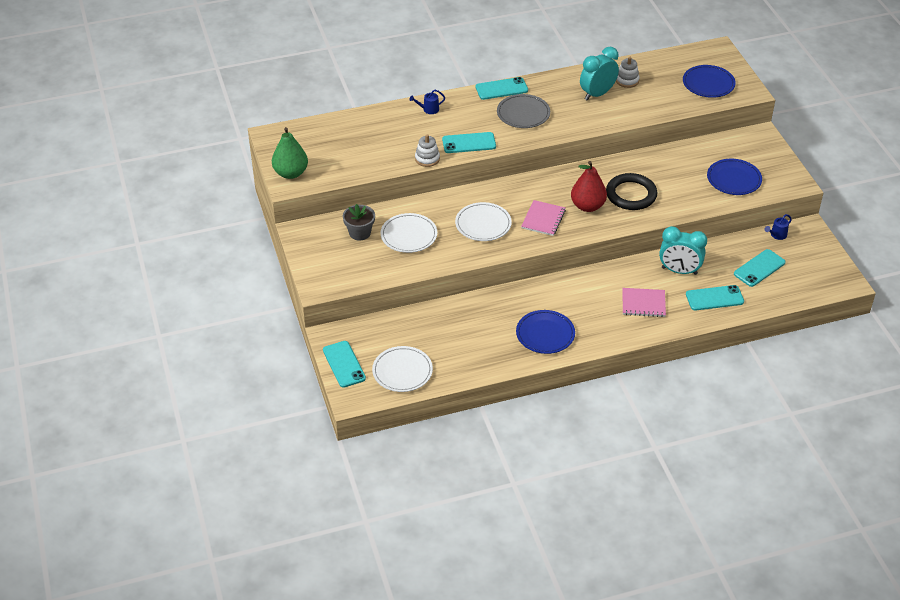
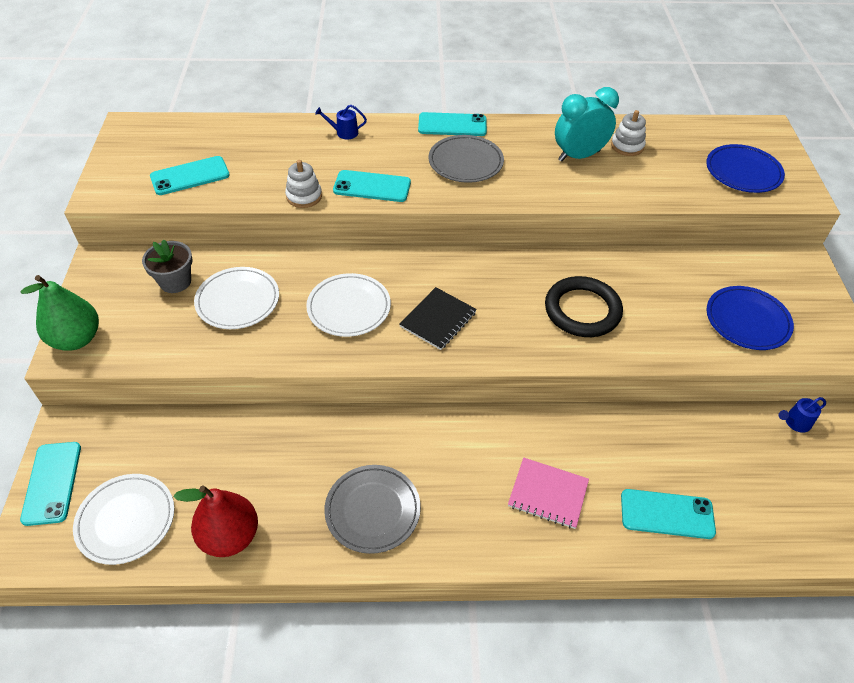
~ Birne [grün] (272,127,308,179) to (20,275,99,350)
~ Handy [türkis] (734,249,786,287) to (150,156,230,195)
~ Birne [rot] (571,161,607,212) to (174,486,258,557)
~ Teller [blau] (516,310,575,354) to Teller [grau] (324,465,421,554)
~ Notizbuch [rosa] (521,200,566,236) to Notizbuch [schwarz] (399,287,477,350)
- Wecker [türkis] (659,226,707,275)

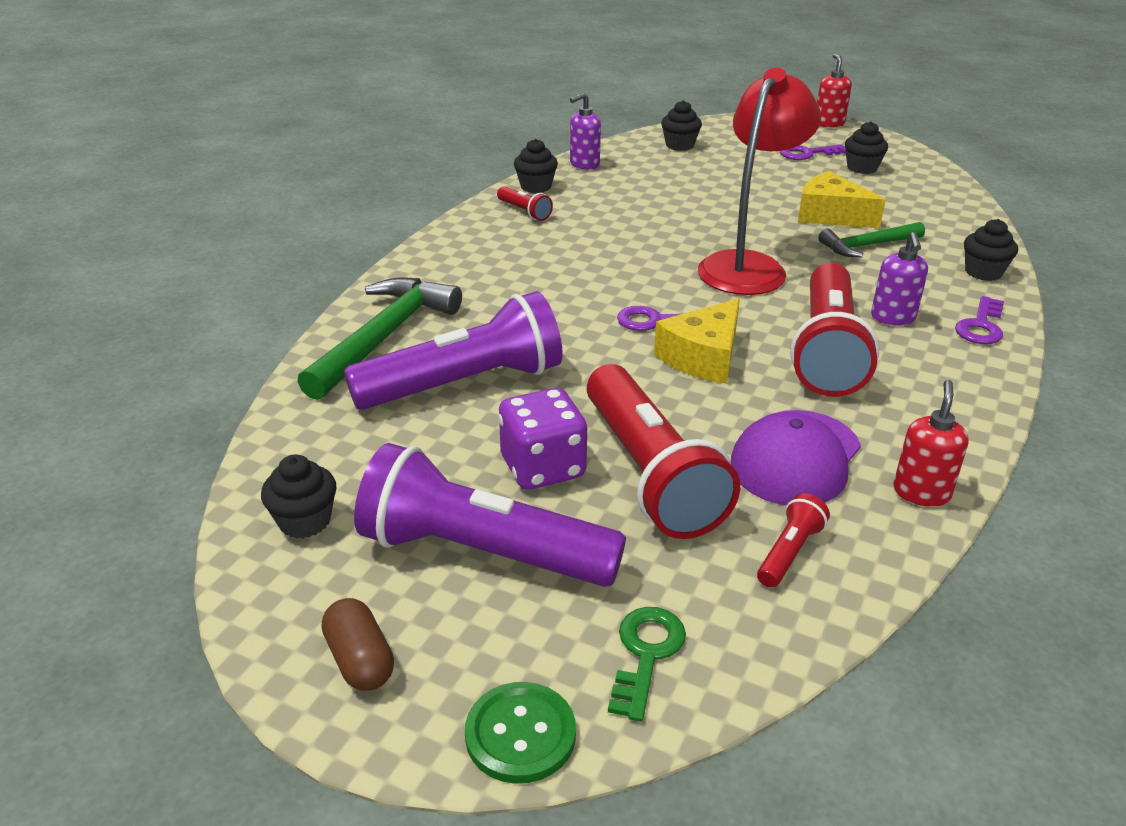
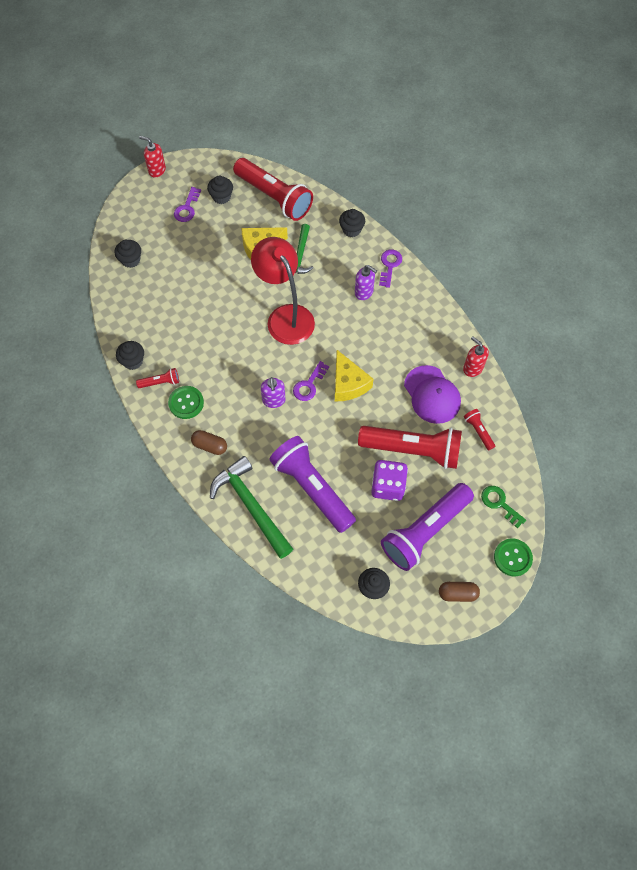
+ Knopf [grün] (168,386,204,419)
+ Kapsel [braun] (191,430,227,455)
~ Taschenlampe [rot] (790,263,880,397) to (233,158,313,221)
~ Seifenspender [lila] (570,92,601,170) to (261,377,285,408)
~ Taschenlampe [lila] (344,291,563,410) = (269,436,356,533) 45 degrees counterclockwise
~ Schlüssel [lila] (955,296,1004,344) = (379,249,402,288) 135 degrees counterclockwise

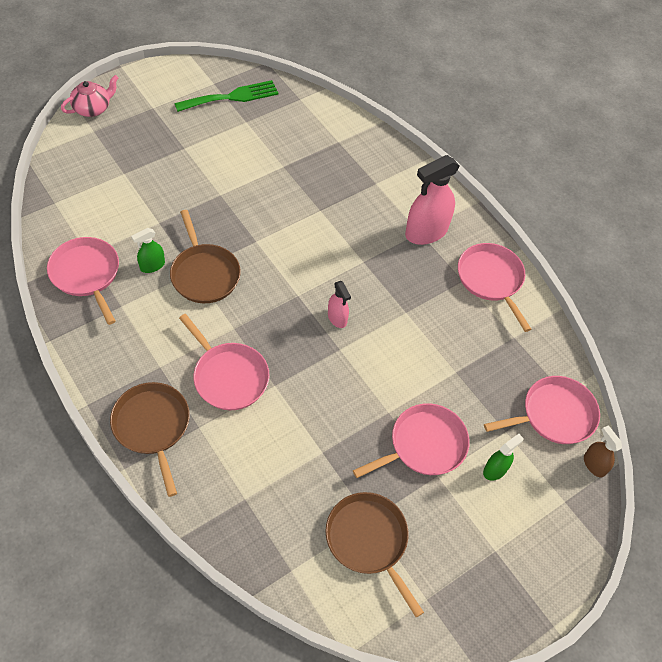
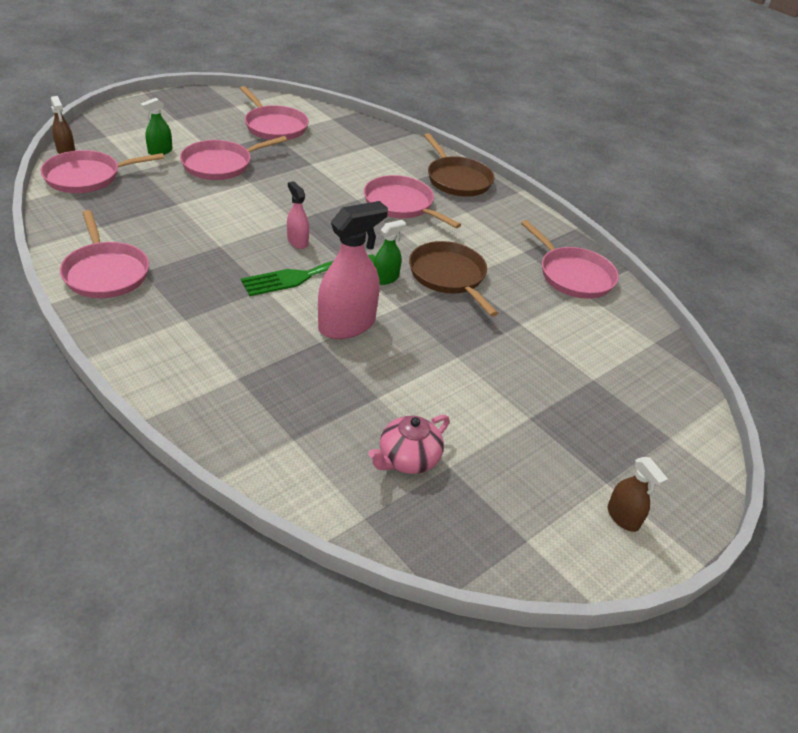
~ Pfanne [braun] (325,492,424,618) to Pfanne [rosa] (240,86,309,140)
~ Gabel [grün] (174,80,278,112) to (241,254,375,296)
~ Sprühflasche [rosa] (405,155,460,245) to (318,201,388,339)
~ Teekanne [rosa] (61,75,118,117) to (368,415,450,474)
~ Sprühflasche [grün] (131,228,165,273) to (373,220,406,285)
+ Sprühflasche [braun] (608,457,668,532)

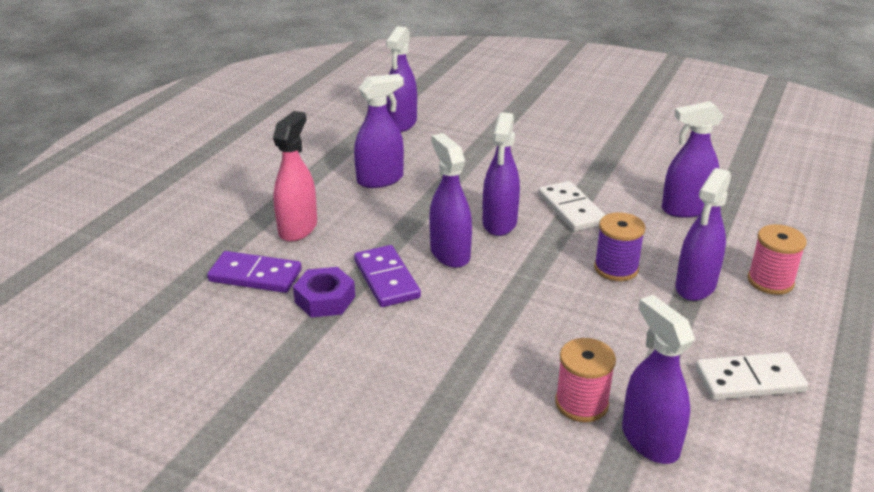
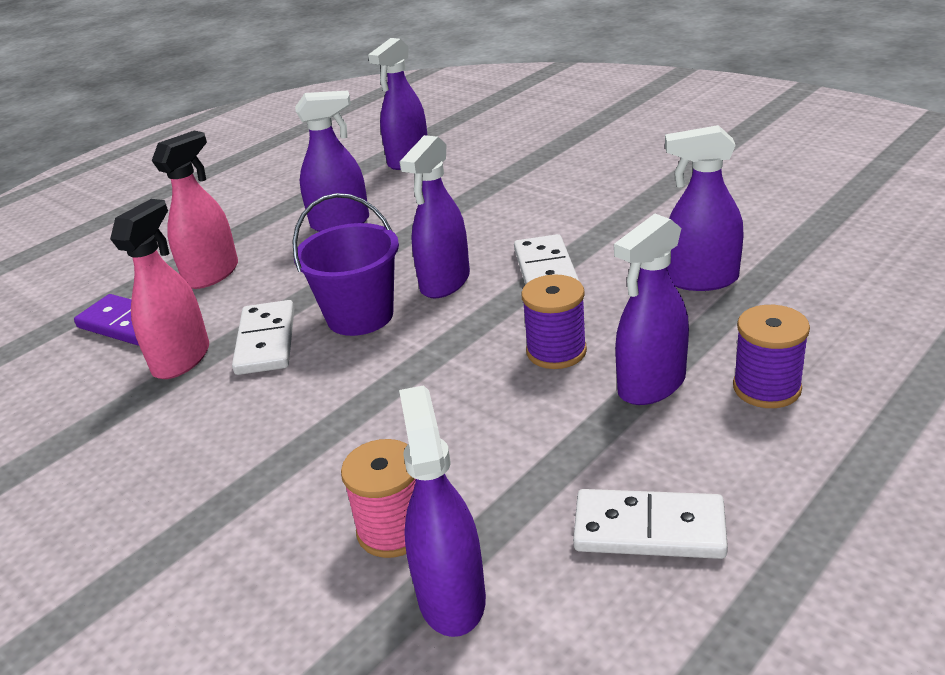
~ Sechskantmutter [lila] (293,267,355,317) to Sprühflasche [rosa] (110,199,209,379)
~ Dominostein [lila] (354,245,421,307) to Dominostein [weiß] (232,300,295,375)
~ Sprühflasche [lila] (429,133,472,268) to Eimer [lila] (292,193,399,336)
~ Garnrolle [rosa] (747,224,807,295) to Garnrolle [lila] (733,305,810,408)

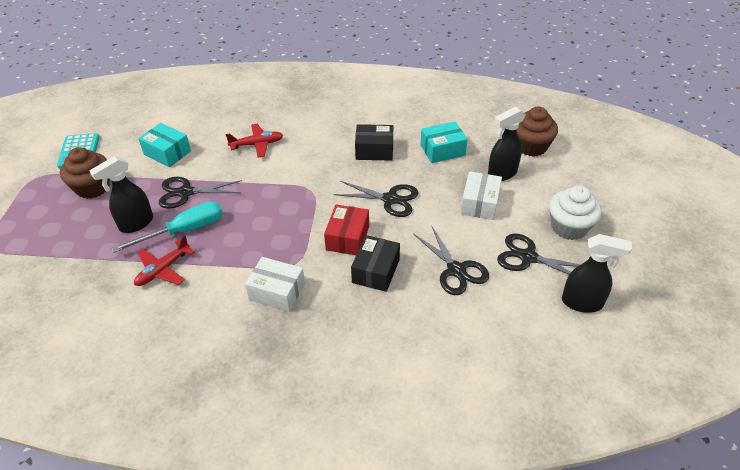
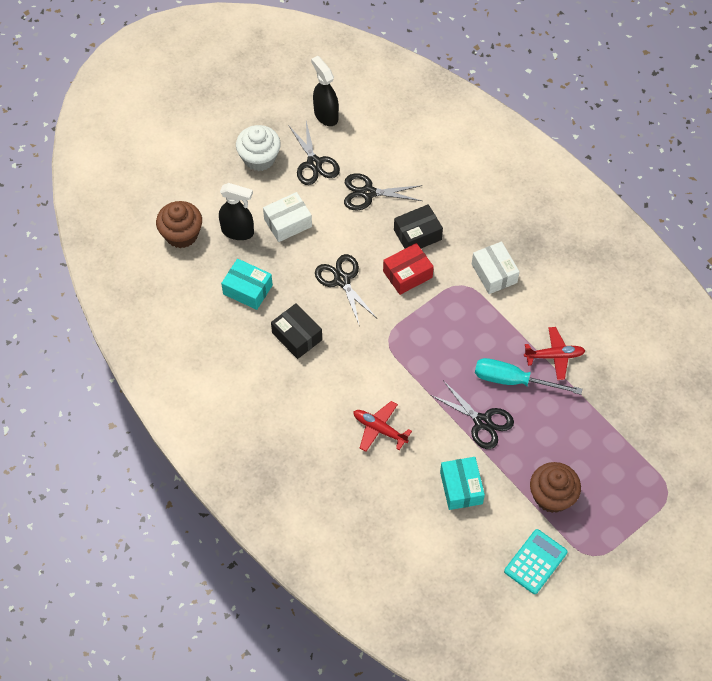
~ Schere [schwarz] (414,225,489,295) = (344,173,422,210) 105 degrees counterclockwise
- Sprühflasche [schwarz] (89,156,153,233)

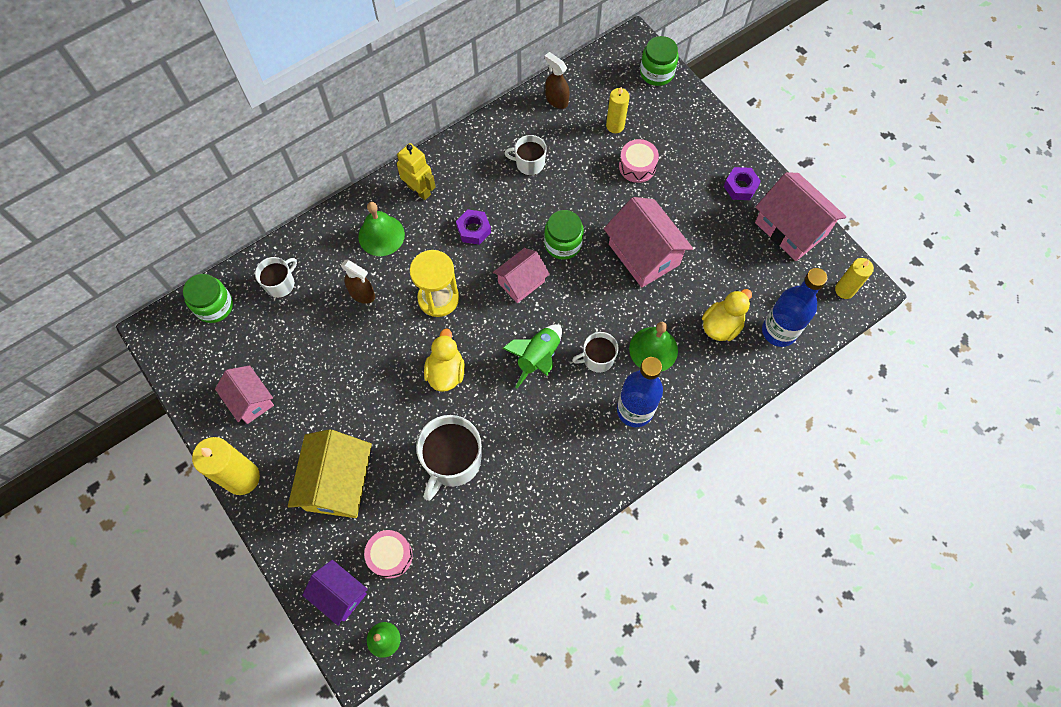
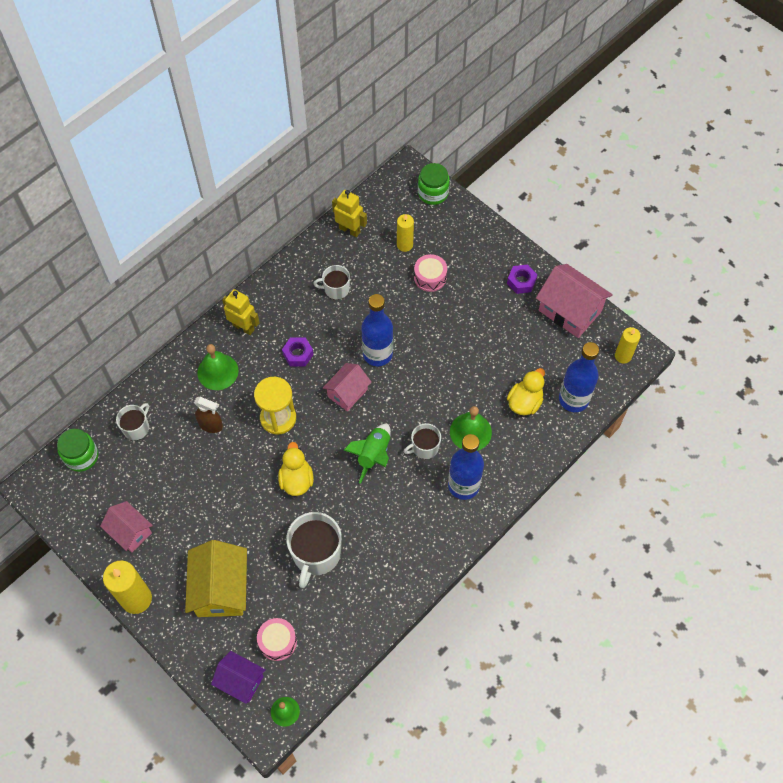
~ Sprühflasche [braun] (545,52,569,109) to Roboter [gelb] (332,190,367,237)
~ Einmachglas [grün] (544,210,584,260) to Flasche [blau] (362,294,393,366)
- Haus [rosa] (604,197,693,288)

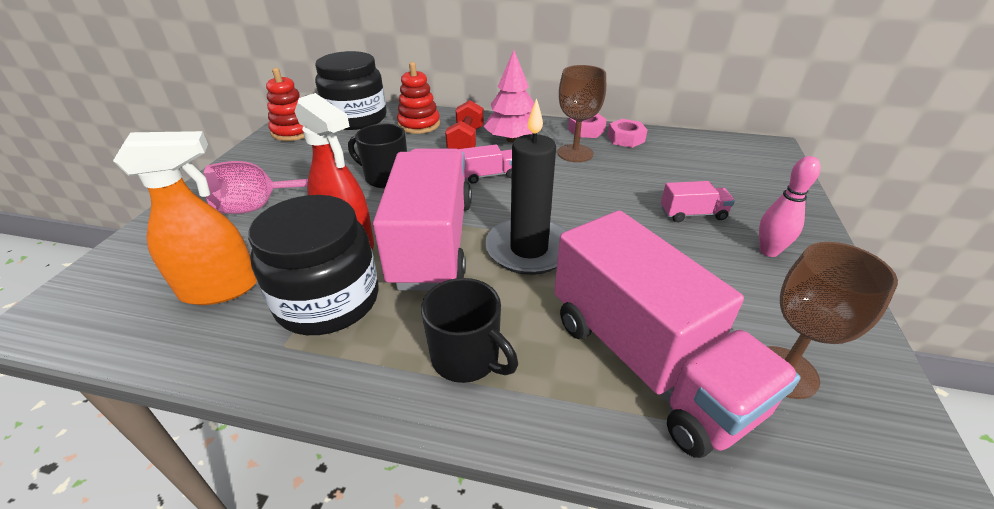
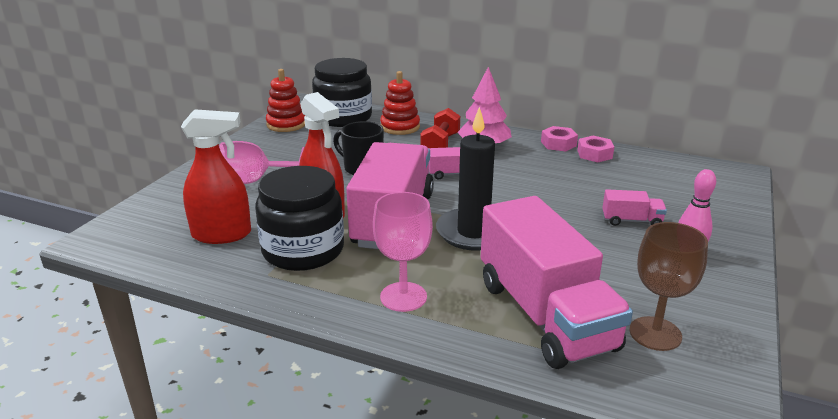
~ Sprühflasche [orange] (113,131,257,305) to Sprühflasche [rot] (181,109,251,244)
~ Tasse [schwarz] (421,278,518,383) to Kelch [rosa] (373,192,433,312)
- Kelch [braun] (558,65,606,162)

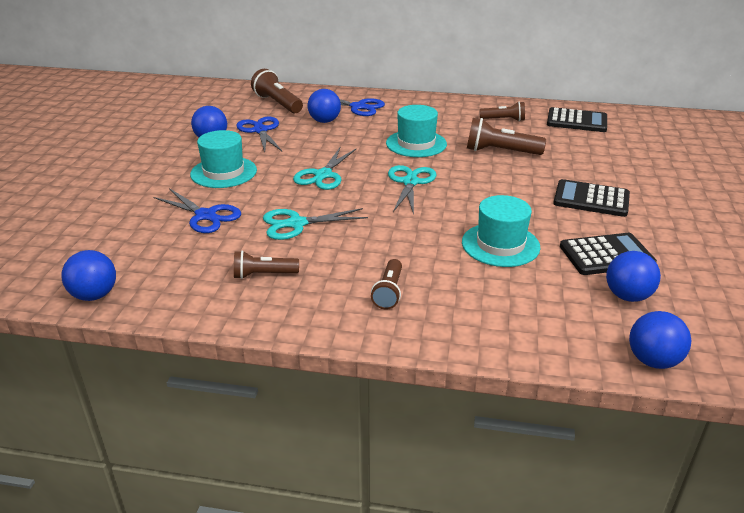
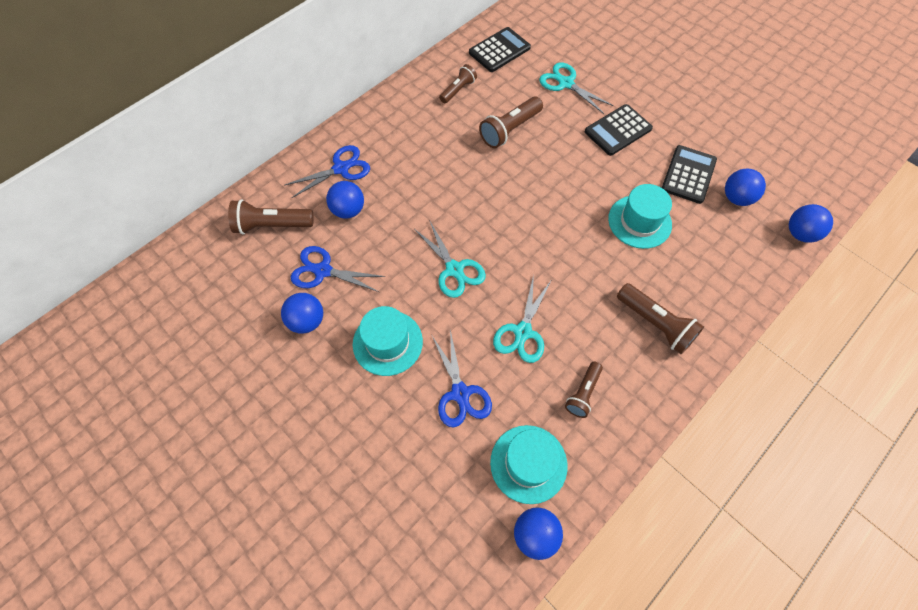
~ Schere [blau] (153,188,241,233) = (431,330,492,428) 90 degrees clockwise
~ Hut [türkis] (386,105,447,157) to (490,425,567,504)
~ Schere [türkis] (388,165,436,215) to (539,62,613,114)
~ Taschenlampe [braun] (371,259,402,309) = (617,283,704,354) x1.56

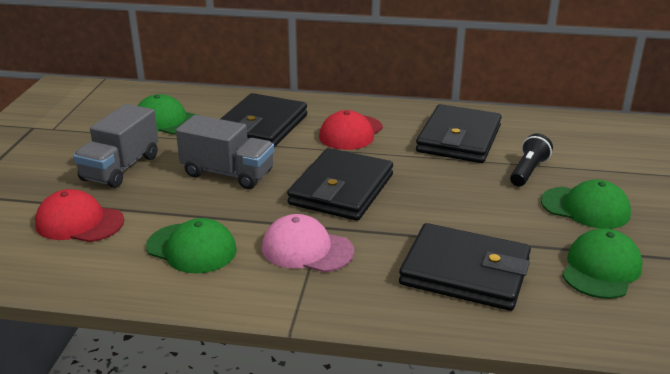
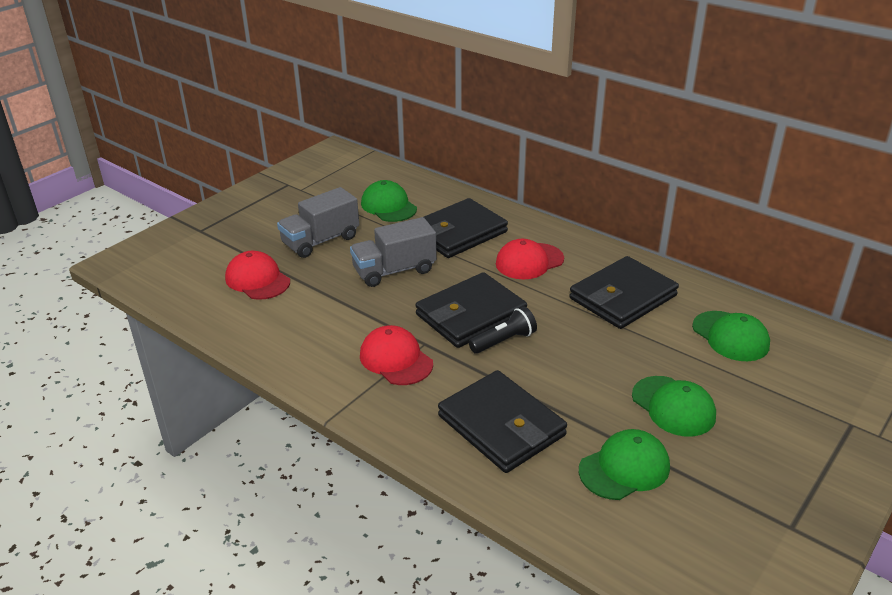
~ Lastwagen [grau] (176,115,274,189) = (350,217,437,287) 105 degrees clockwise
~ Kappe [rosa] (262,214,354,273) to Kappe [rot] (360,325,433,385)
~ Taschenlampe [schwarz] (510,133,553,187) to (469,306,537,354)
~ Kappe [grün] (146,218,237,274) to (692,311,770,361)

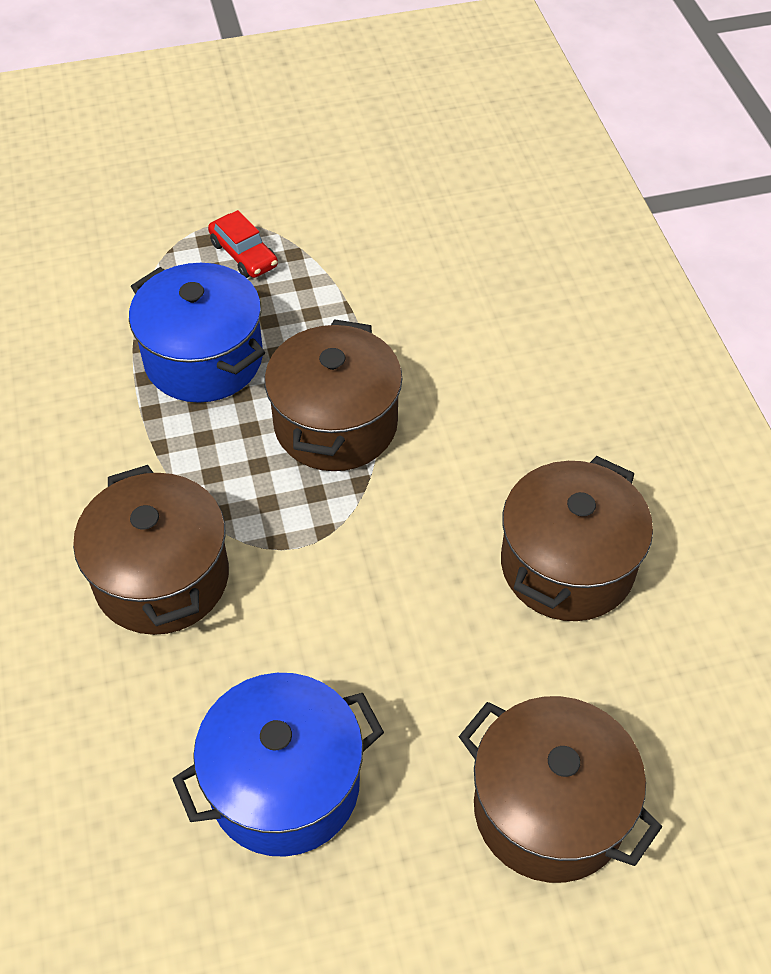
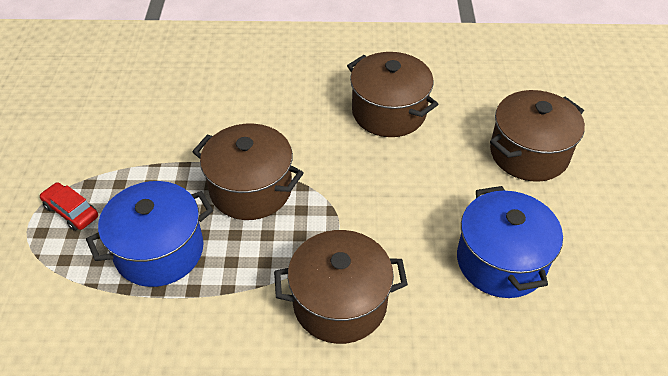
~ Auto [rot] (208,210,278,278) = (40,182,98,231) 120 degrees counterclockwise

